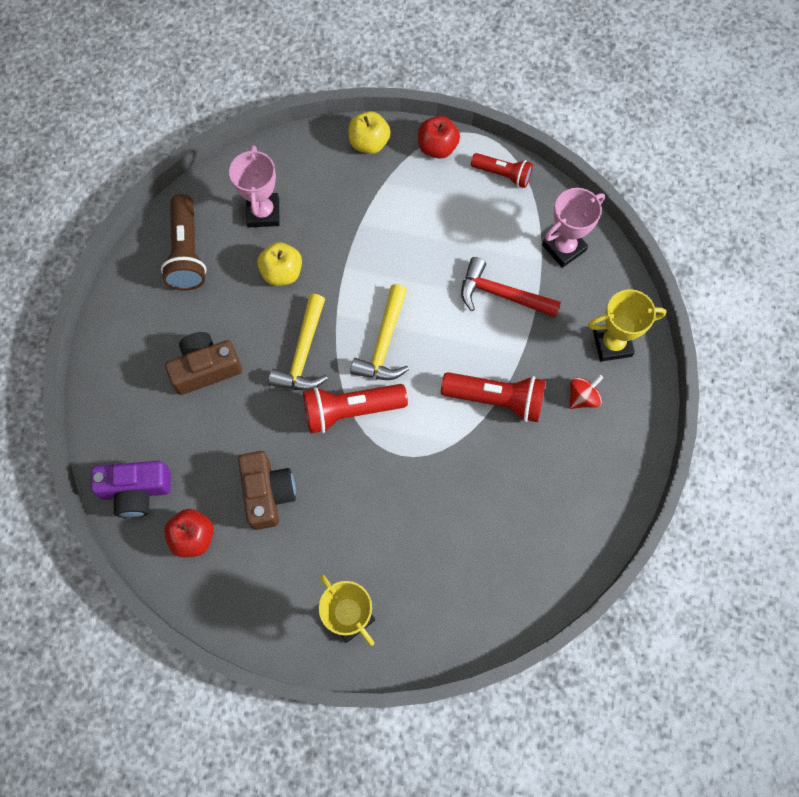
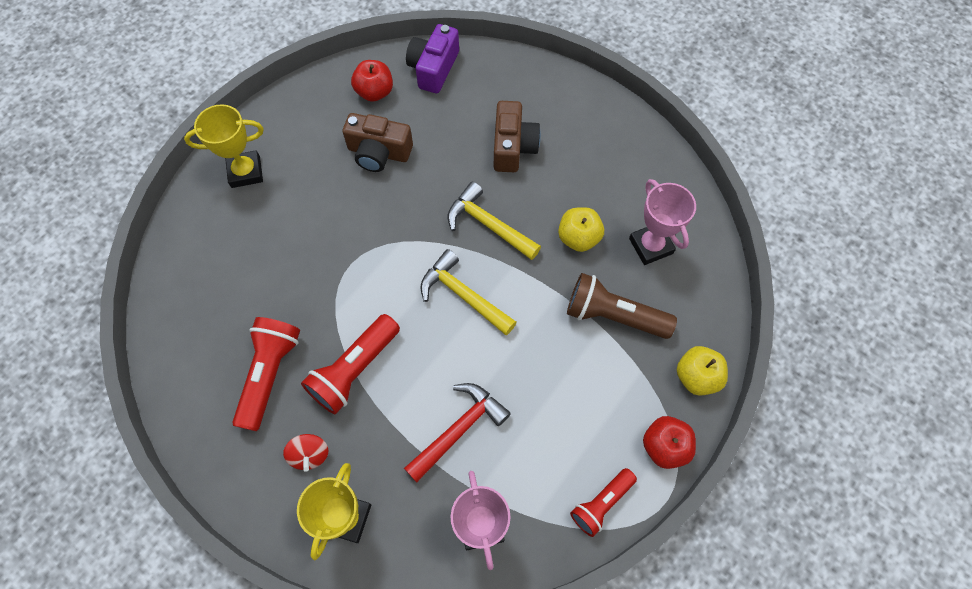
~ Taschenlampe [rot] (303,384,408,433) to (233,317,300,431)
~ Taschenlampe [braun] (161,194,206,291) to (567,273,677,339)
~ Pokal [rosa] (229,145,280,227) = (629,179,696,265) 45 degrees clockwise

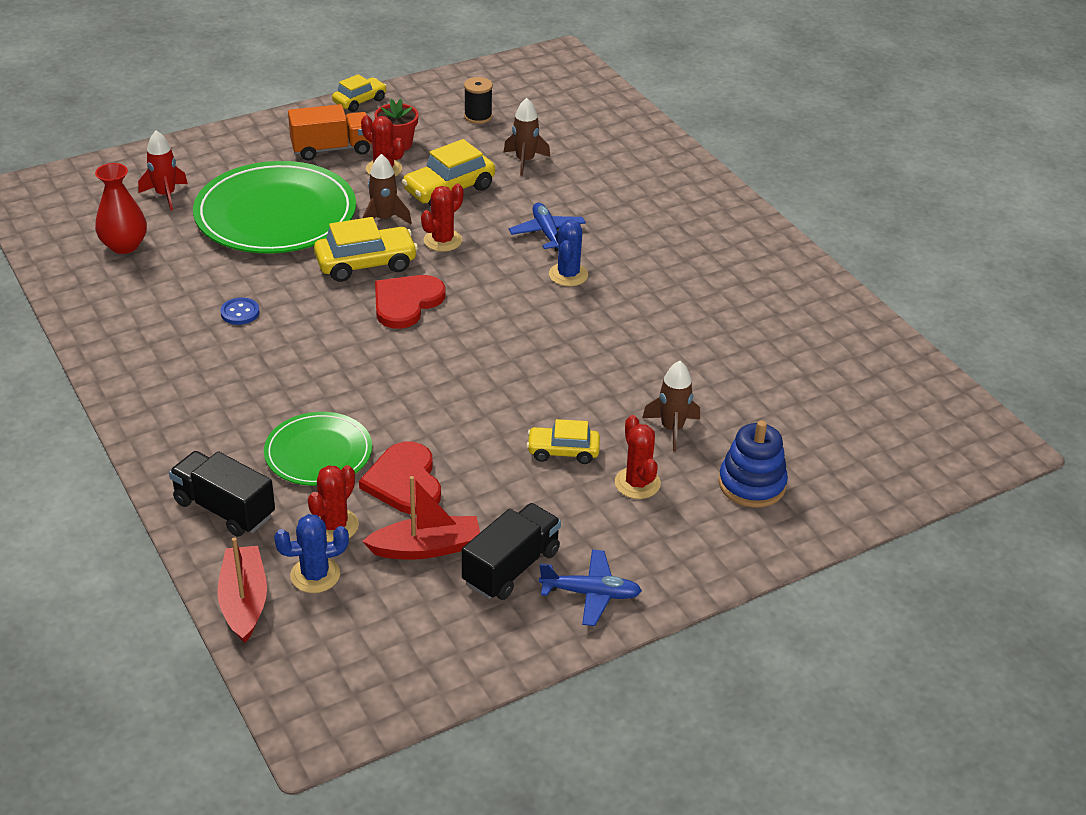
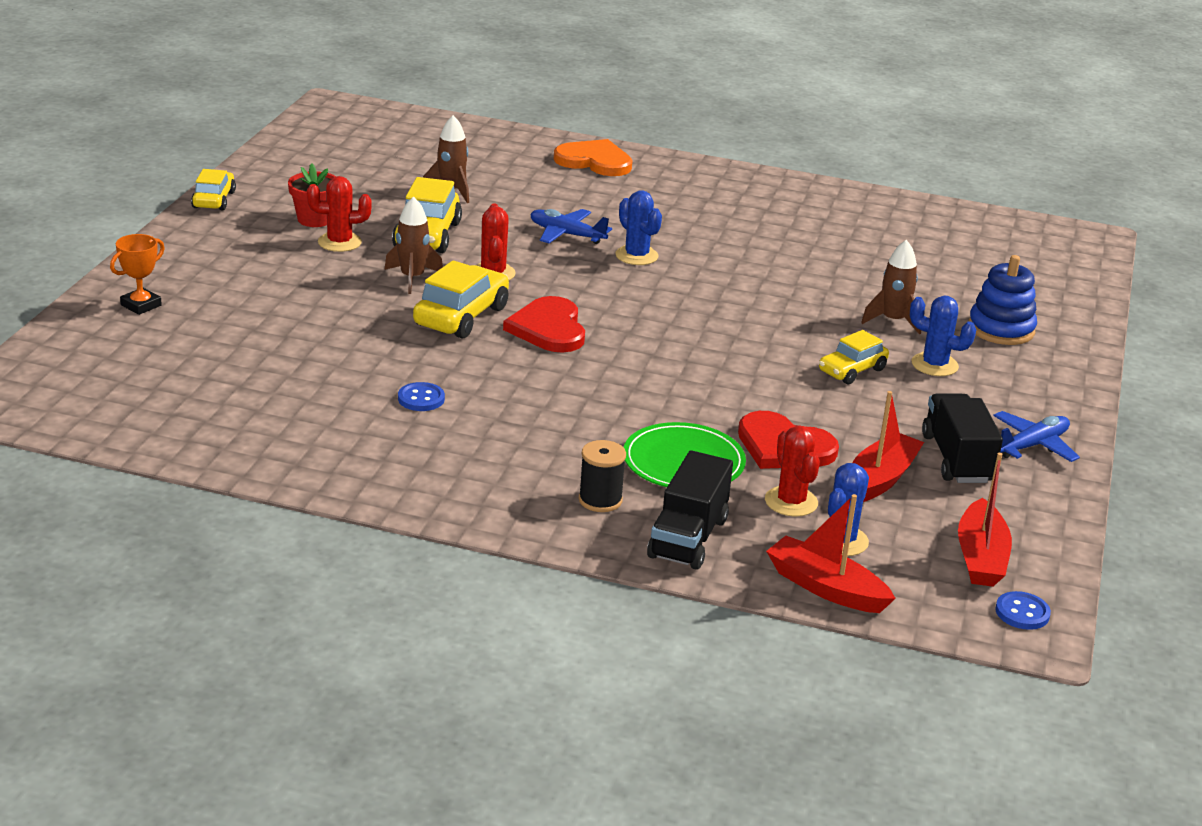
+ Pokal [orange] (110,234,165,315)
+ Herz [orange] (554,139,633,176)
~ Garnrolle [schwarz] (464,77,493,124) to (579,440,626,512)
~ Lastwagen [schwarz] (169,451,275,537) = (647,450,733,570) 60 degrees counterclockwise
~ Kaktus [rot] (615,415,661,499) to Kaktus [blau] (910,296,976,376)
+ Boot [rot] (958,453,1012,587)
+ Knopf [blau] (995,591,1051,630)
- Vase [rot] (95,163,147,254)
- Rakete [rot] (138,130,188,211)
- Teller [grün] (193,161,356,253)
- Lastwagen [orange] (288,104,371,160)

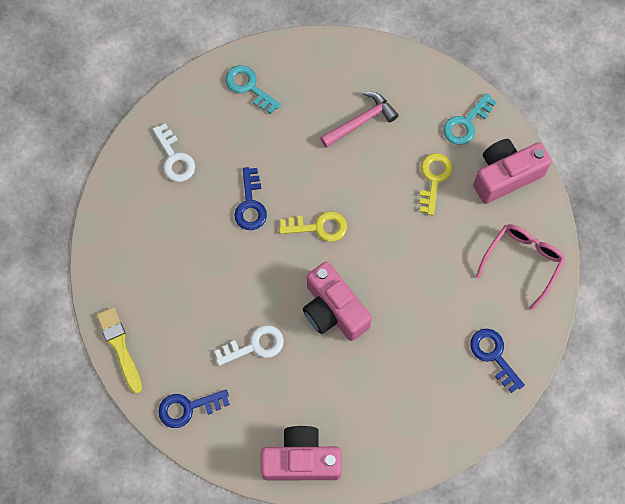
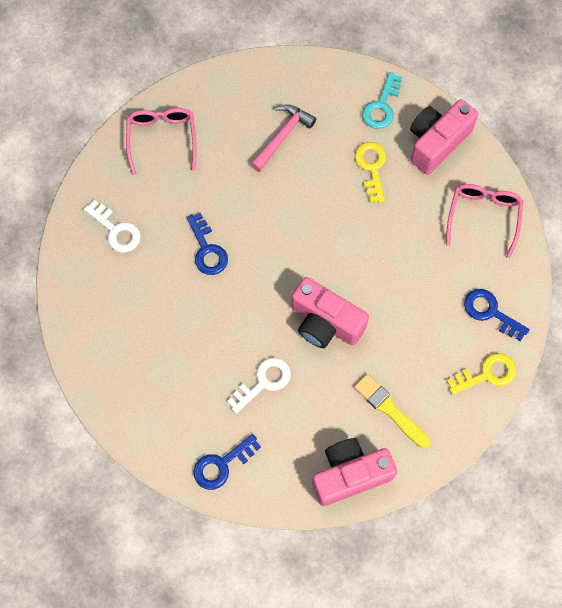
~ Schlüssel [türkis] (225,65,281,114) to Brille [rosa] (126,108,197,175)
~ Pinsel [gelb] (97,307,142,394) to (354,374,430,449)
~ Schlüssel [gelb] (279,211,347,242) to (447,353,516,395)

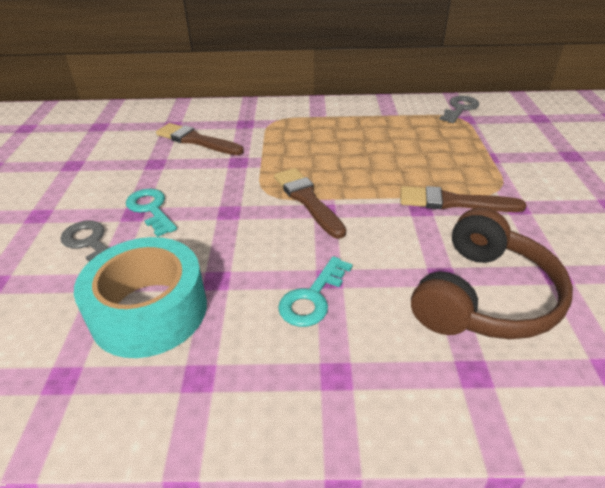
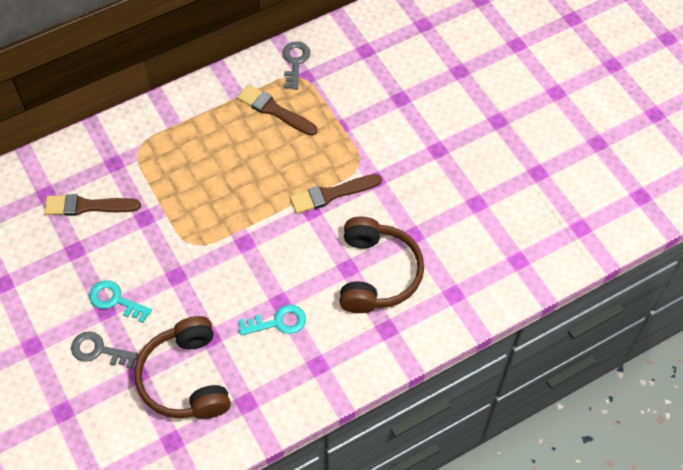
~ Klebeband [türkis] (74,237,207,358) to Kopfhörer [braun] (135,316,231,419)
~ Pinsel [braun] (274,168,346,239) to (237,84,317,136)
~ Schlüssel [türkis] (278,256,353,327) = (238,305,306,335) 105 degrees counterclockwise

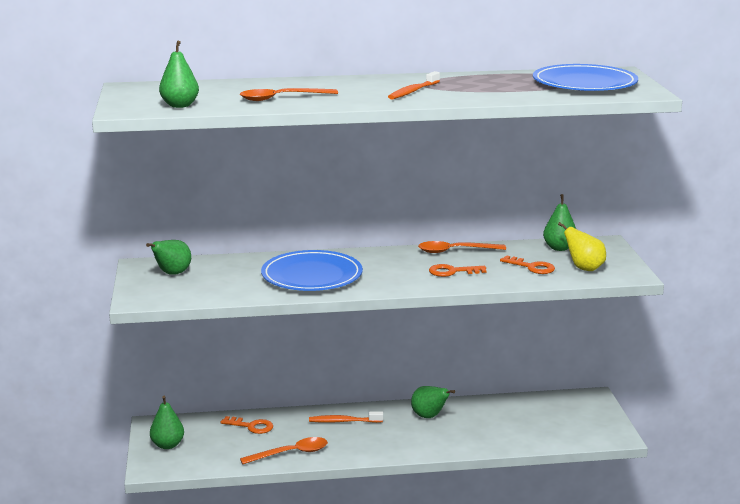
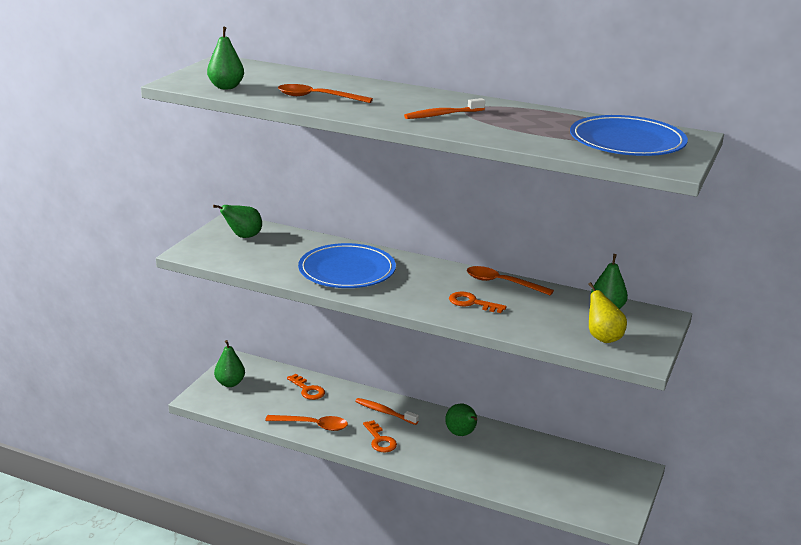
~ Schlüssel [orange] (500,255,555,274) to (363,420,397,452)

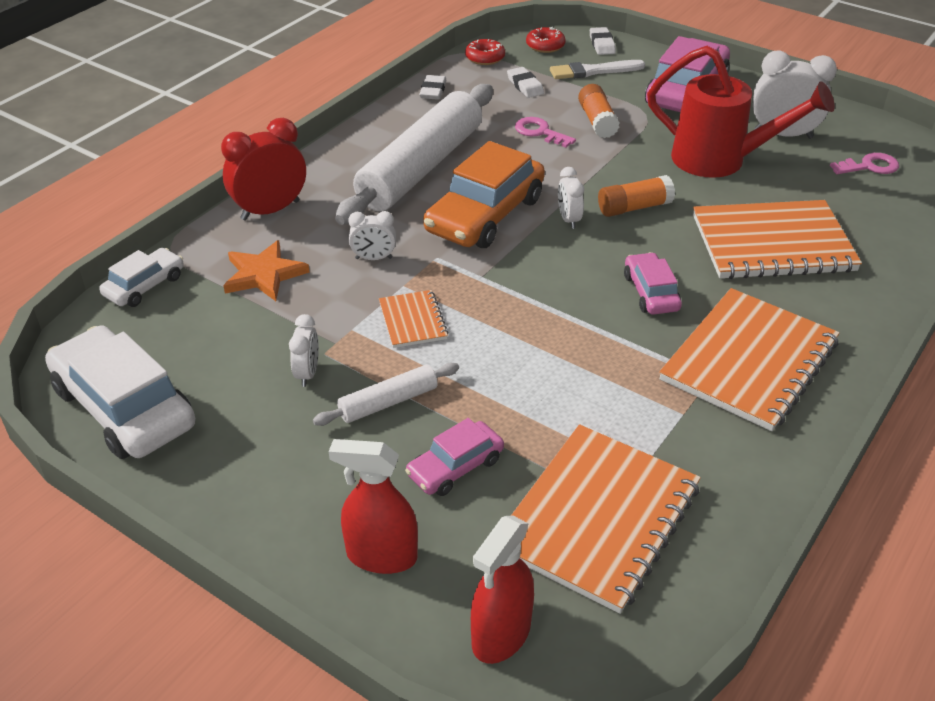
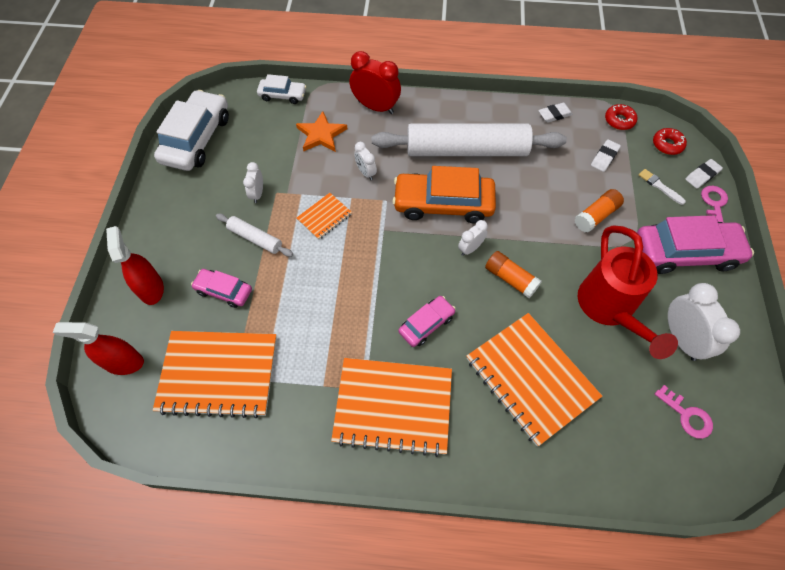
~ Wecker [weiß] (289,314,319,387) = (243,162,263,203) 120 degrees clockwise
~ Pinsel [weiß] (550,60,645,79) = (639,169,686,205) x0.66
~ Schlüssel [rosa] (515,117,576,148) to (701,186,728,223)

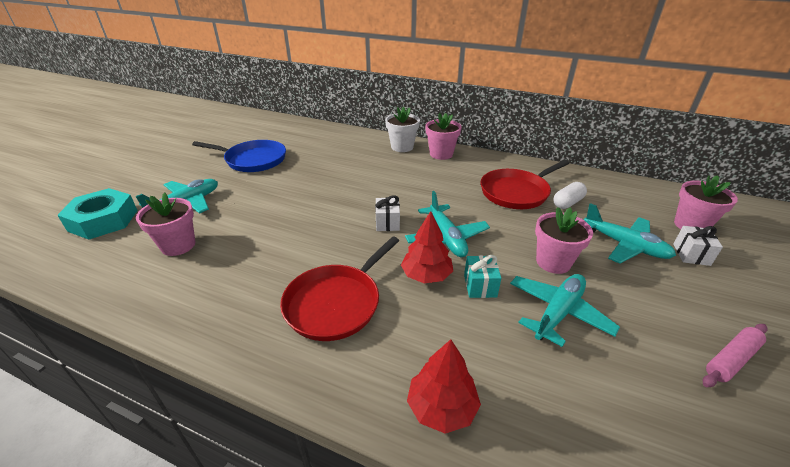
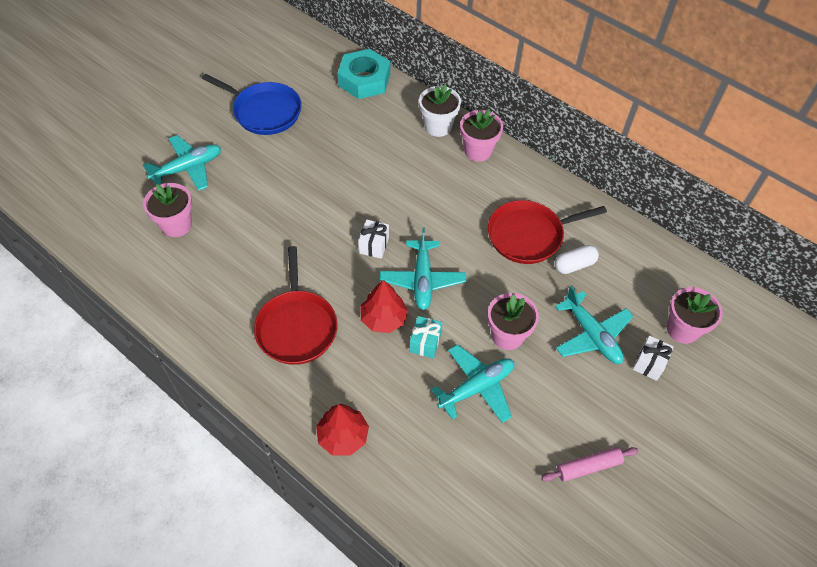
~ Pfanne [rot] (280,236,399,341) = (254,246,338,365) 60 degrees counterclockwise
~ Sechskantmutter [türkis] (57,188,138,240) to (337,49,390,99)

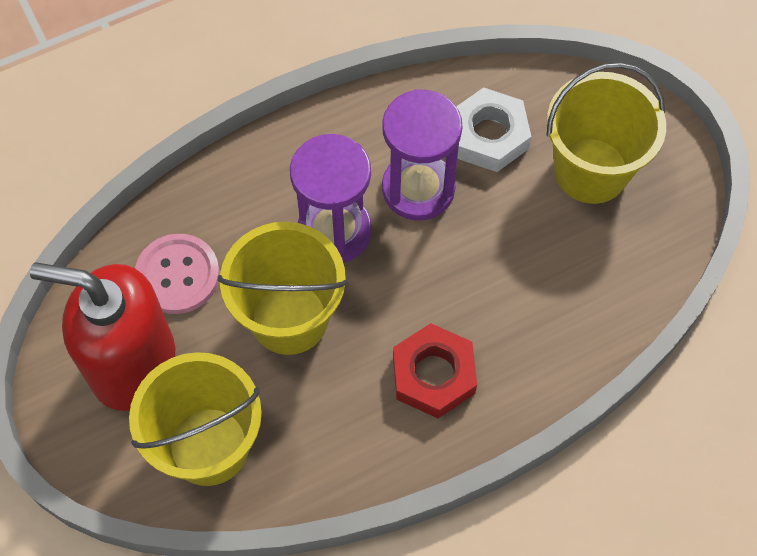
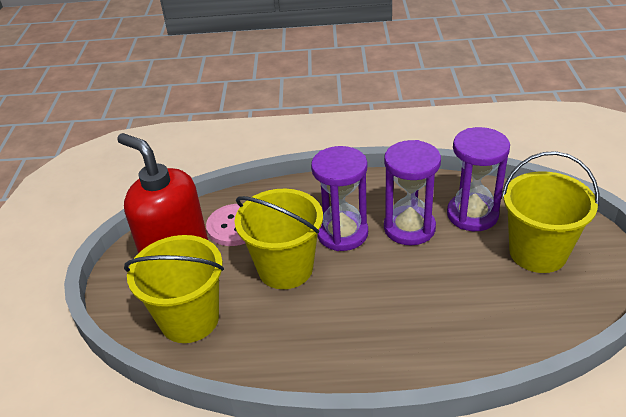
~ Sechskantmutter [weiß] (456,87,531,172) to Sanduhr [lila] (447,127,510,231)
- Sechskantmutter [rot] (393,323,477,418)

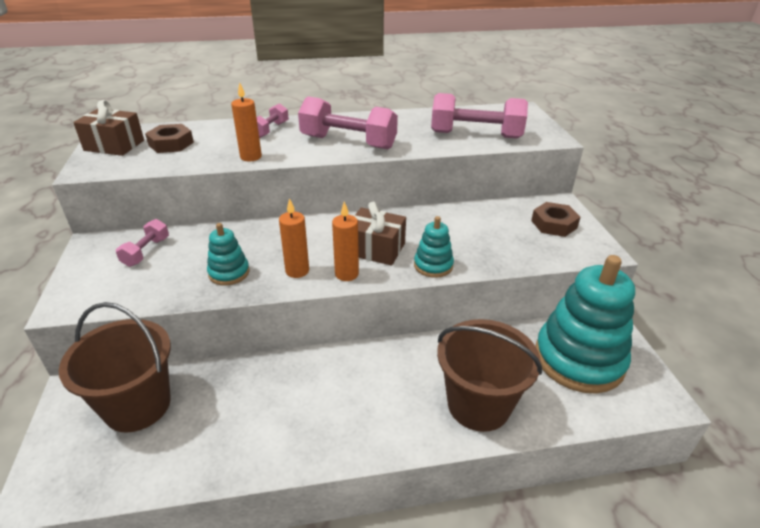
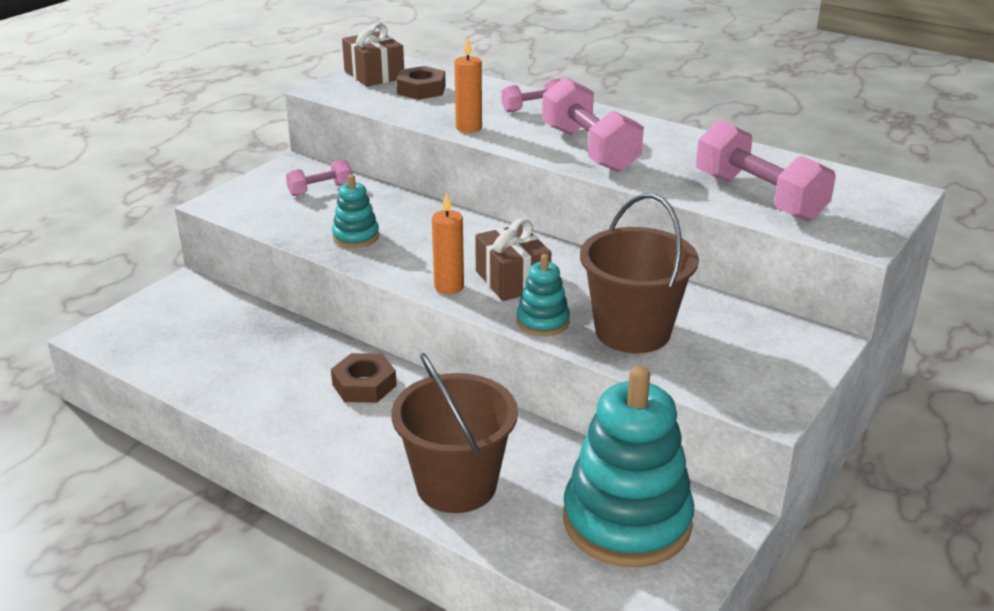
~ Sechskantmutter [braun] (531,202,580,237) to (331,353,397,403)
~ Eimer [braun] (59,302,171,433) to (580,194,699,353)
- Kerze [orange] (279,198,309,278)

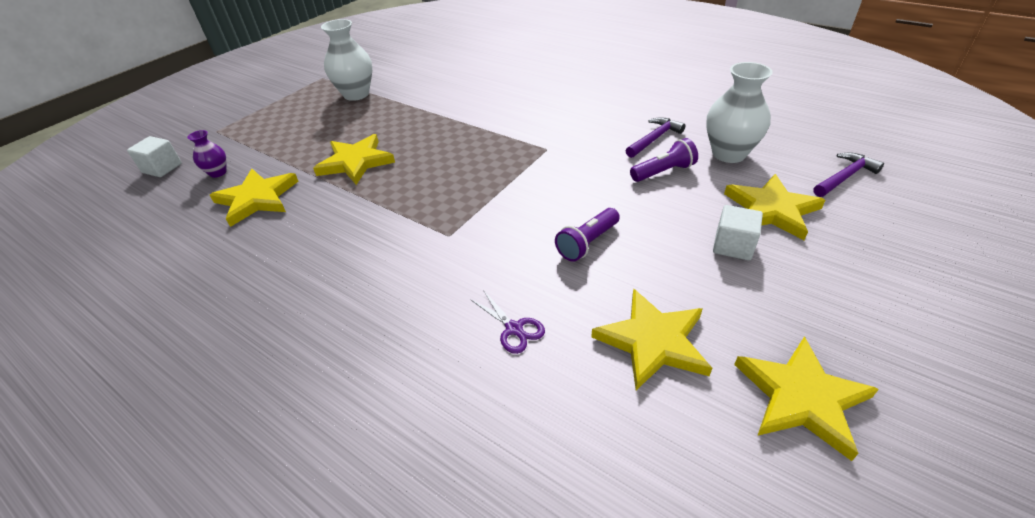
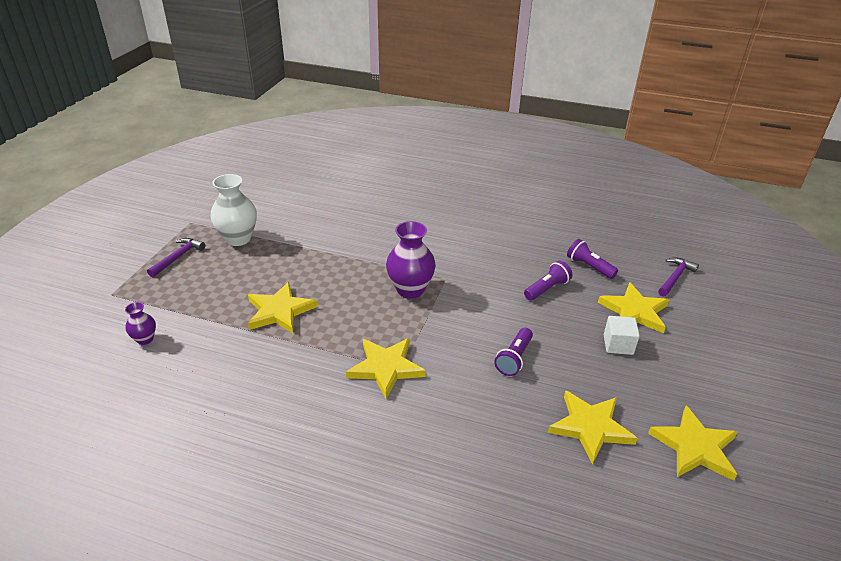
~ Hammer [lila] (625,117,686,158) to (147,238,205,277)
~ Stern [gelb] (210,169,299,227) to (346,338,426,399)
+ Vase [lila] (386,221,436,299)
~ Vase [weiß] (706,62,773,163) to Taschenlampe [lila] (567,239,618,279)
- Kubus [weiß] (127,136,182,177)
- Schere [lila] (470,290,545,354)

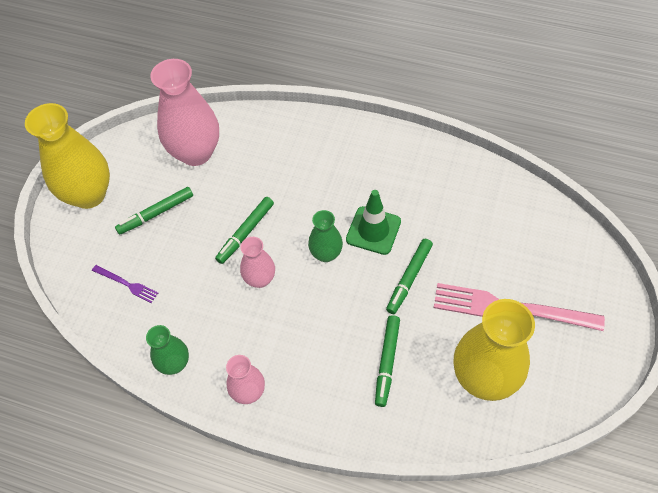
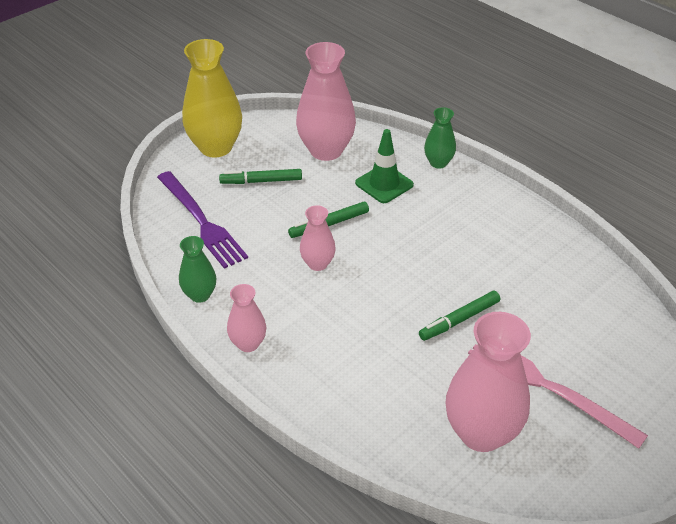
~ Gabel [lila] (92,265,158,303) = (157,171,248,269) x2.13
~ Leitkegel [grün] (346,190,401,255) to (355,129,414,203)
~ Vase [grün] (308,210,343,262) to (424,107,456,168)
~ Vase [gelb] (454,299,535,401) to Vase [rosa] (446,312,531,452)
- Filzstift [grün] (375,315,400,407)

